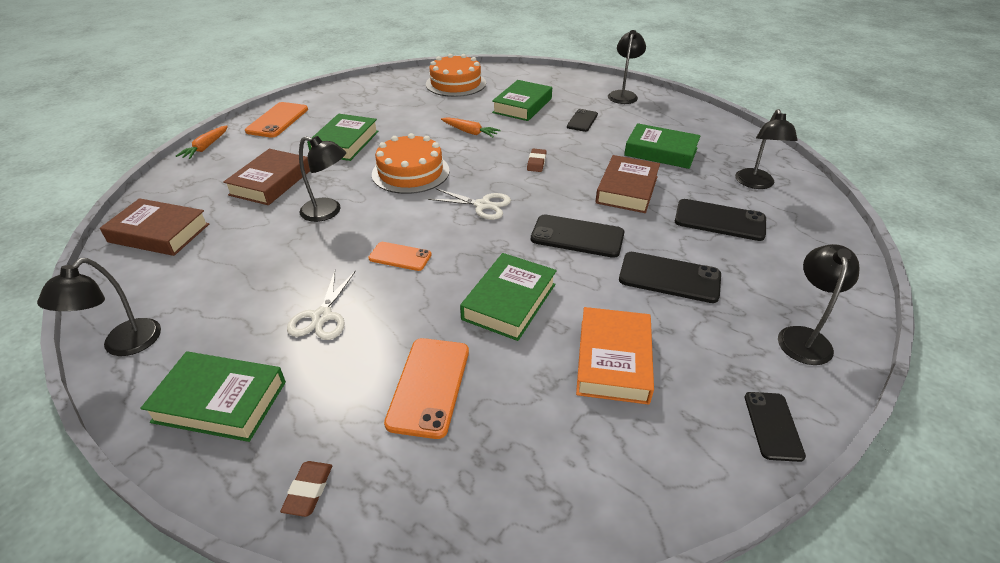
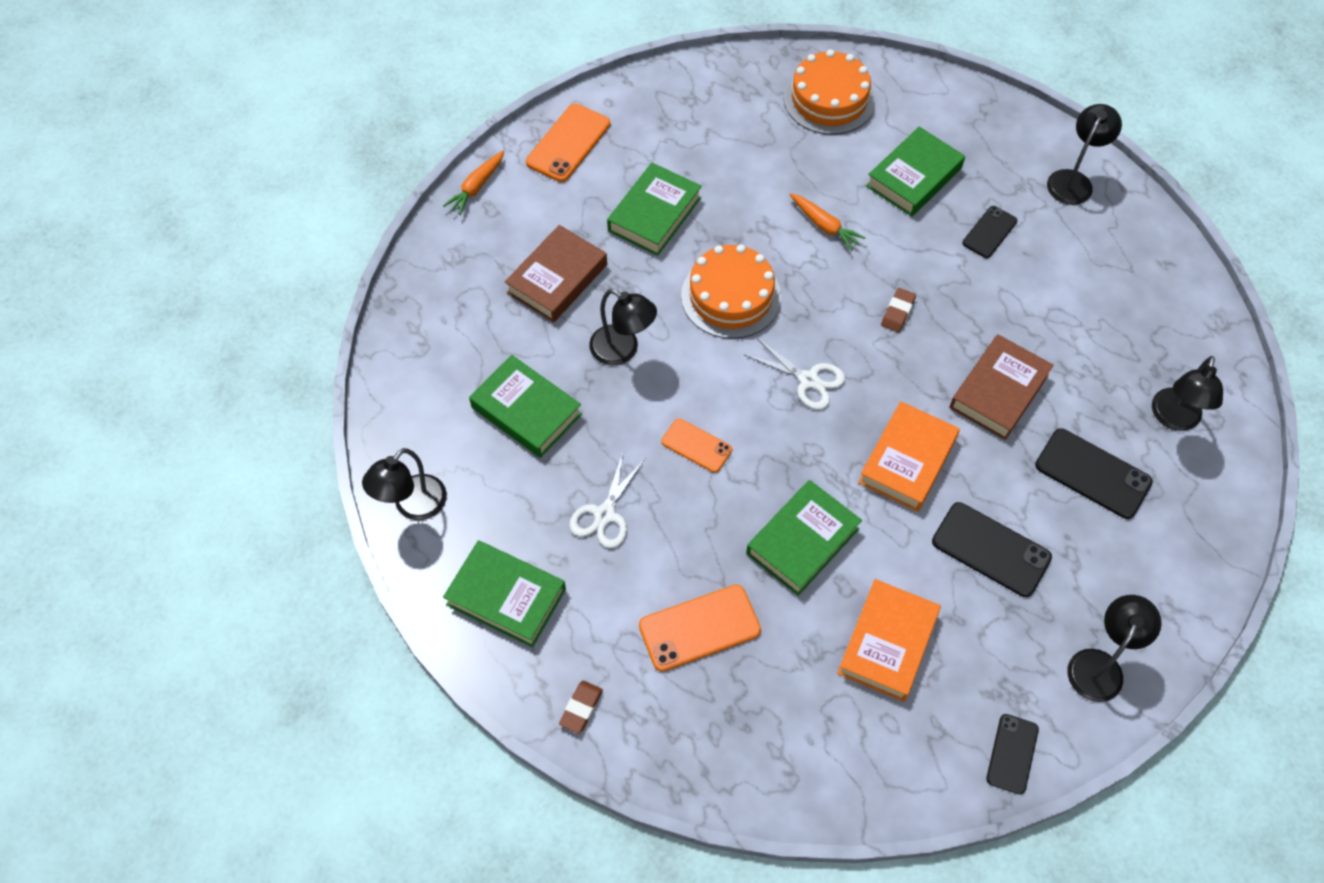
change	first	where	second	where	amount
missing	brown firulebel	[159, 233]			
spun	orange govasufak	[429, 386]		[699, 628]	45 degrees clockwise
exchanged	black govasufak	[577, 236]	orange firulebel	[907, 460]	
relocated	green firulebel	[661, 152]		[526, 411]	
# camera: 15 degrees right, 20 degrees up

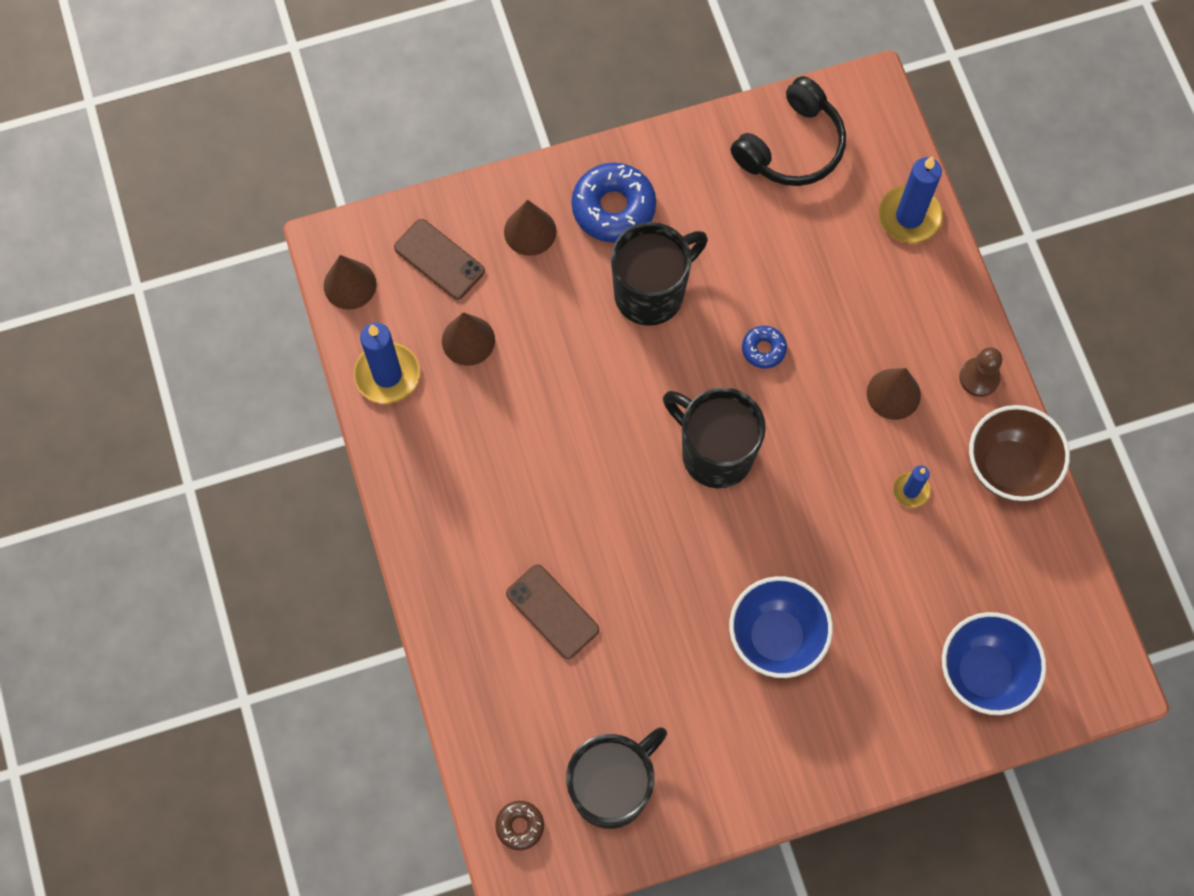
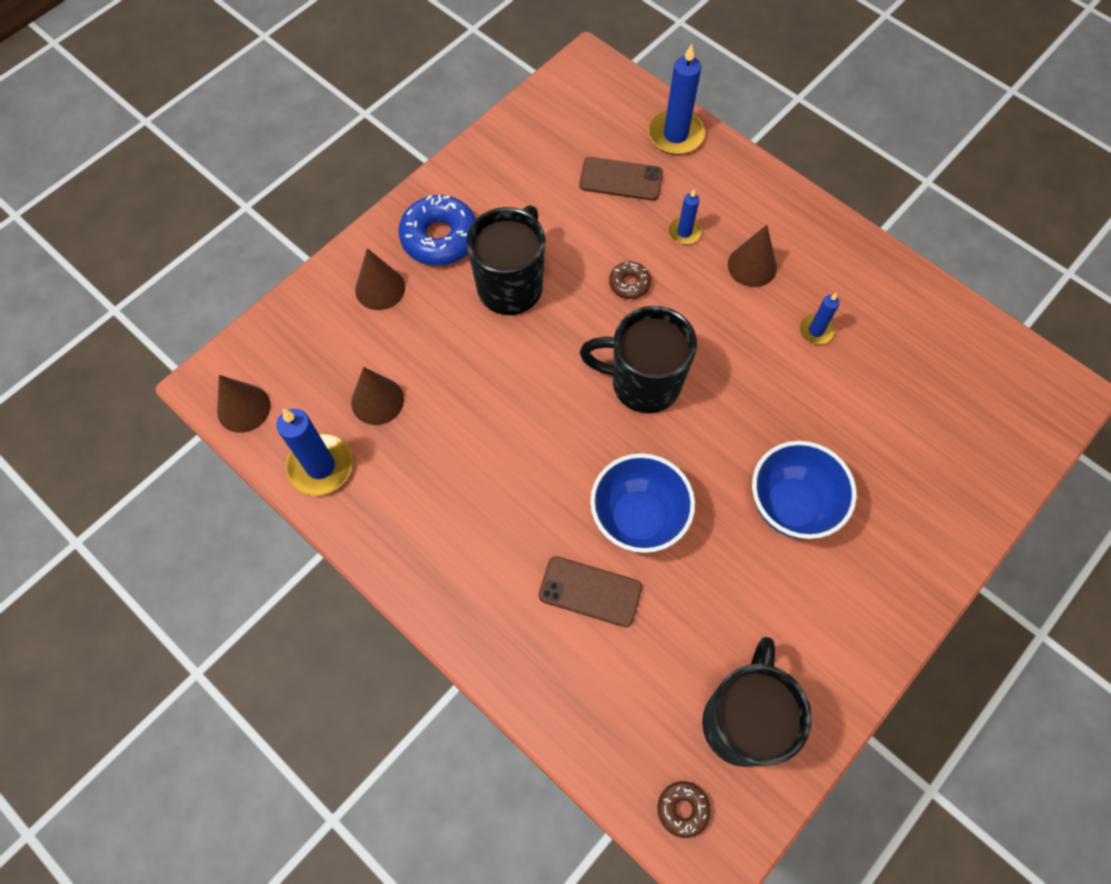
change	first	where	second	where	amount
relocated	brown govasufak	[439, 259]		[621, 179]	
missing	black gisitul	[792, 147]			
colour	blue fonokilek	[763, 349]	brown fonokilek	[629, 284]	
relocated	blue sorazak	[983, 673]		[638, 518]	
missing	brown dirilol	[979, 377]			
missing	brown sorazak	[1008, 467]			
appeared			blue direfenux	[684, 232]	
# camera: 30 degrees left, 5 degrees down

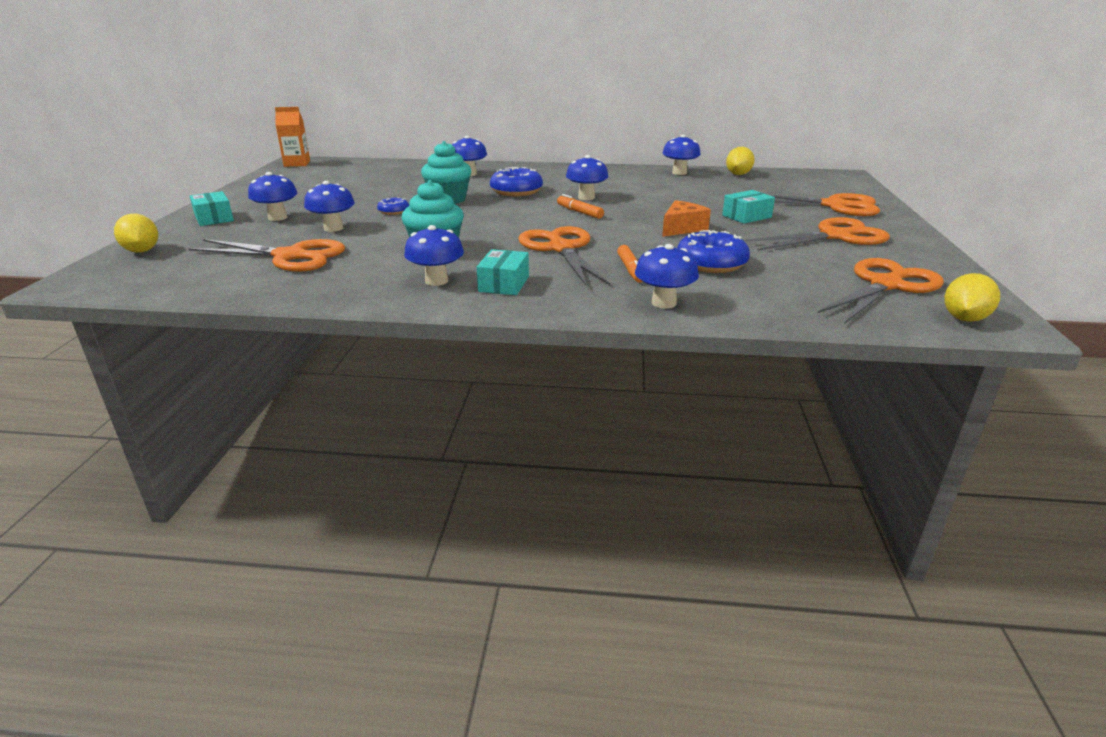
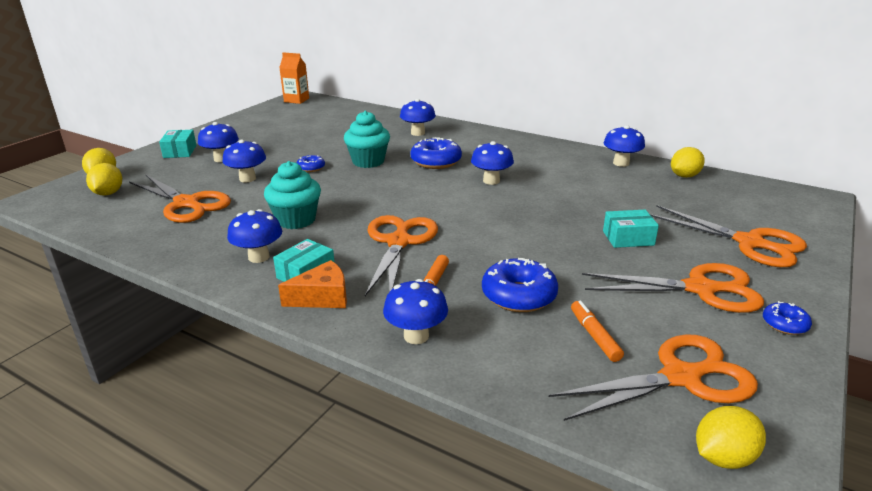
change	first	where	second	where	amount
relocated	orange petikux	[579, 212]		[594, 336]	
relocated	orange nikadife	[682, 228]		[322, 297]	
appeared			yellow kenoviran	[108, 193]	
appeared			blue fonokilek	[784, 324]	
# camera: 25 degrees right, 0 degrees up

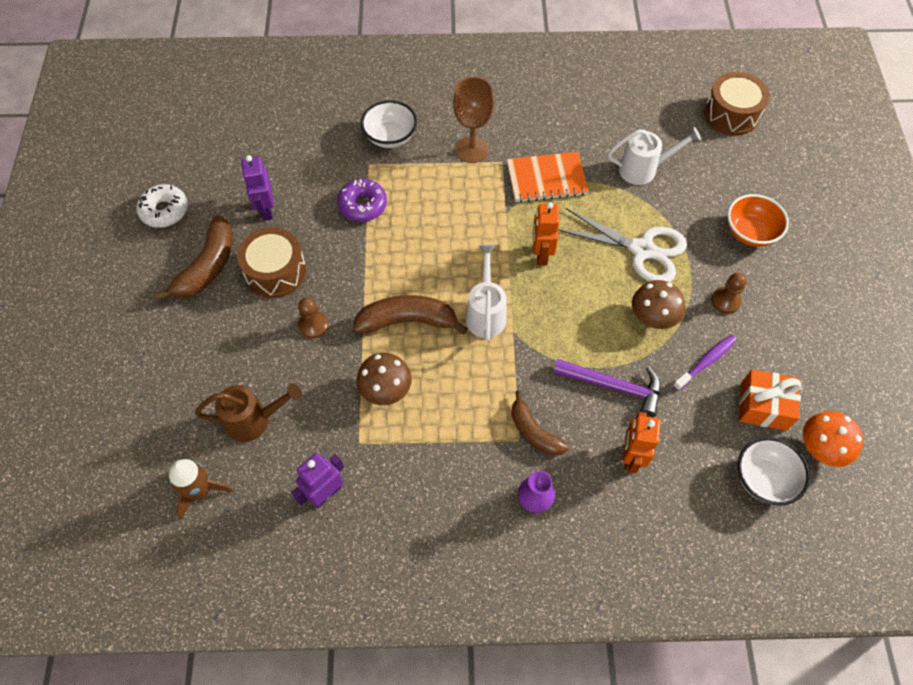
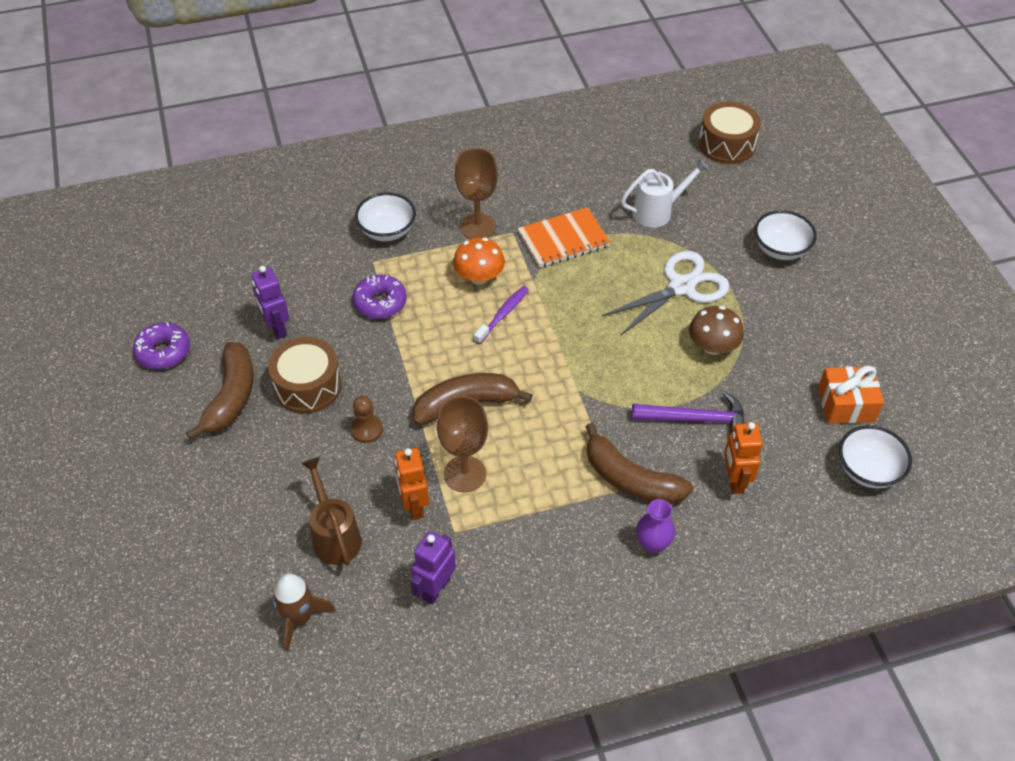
change	first	where	second	where	amount
colour	white fonokilek	[164, 211]	purple fonokilek	[163, 351]	
spun	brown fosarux	[254, 420]		[334, 536]	90 degrees counterclockwise
exchanged	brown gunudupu	[385, 389]	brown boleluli	[465, 474]	
missing	white fosarux	[486, 313]			
size	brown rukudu	[534, 432]		[631, 479]	x1.51
relocated	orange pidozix	[541, 254]		[414, 505]	
spun	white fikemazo	[642, 250]		[681, 287]	45 degrees counterclockwise
relocated	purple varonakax	[706, 362]		[503, 314]	
missing	brown dirilol	[725, 301]			
colour	orange sorazak	[750, 232]	white sorazak	[780, 249]	
relocated	orange gunudupu	[822, 447]		[479, 277]	
# camera: 15 degrees left, 10 degrees down

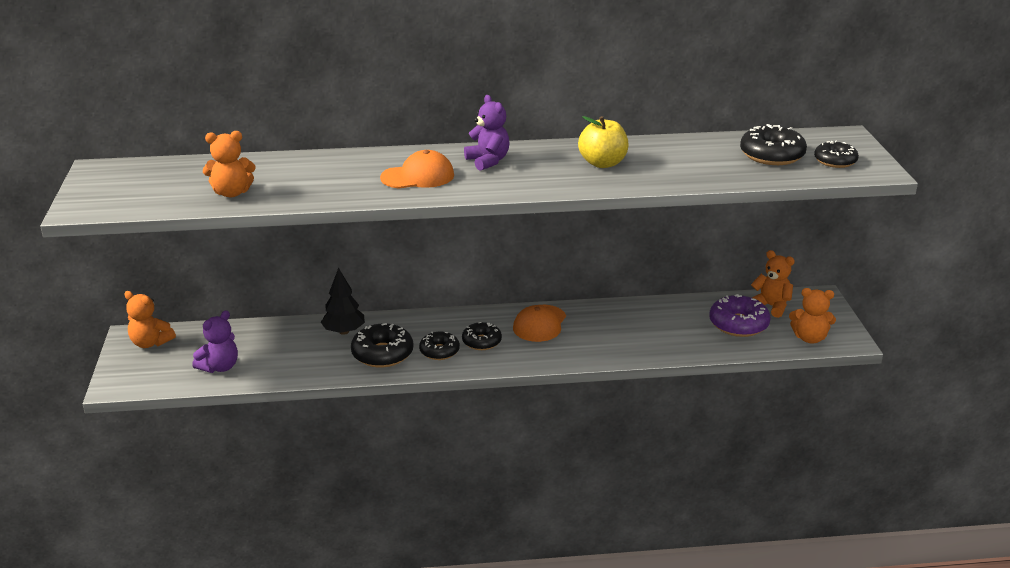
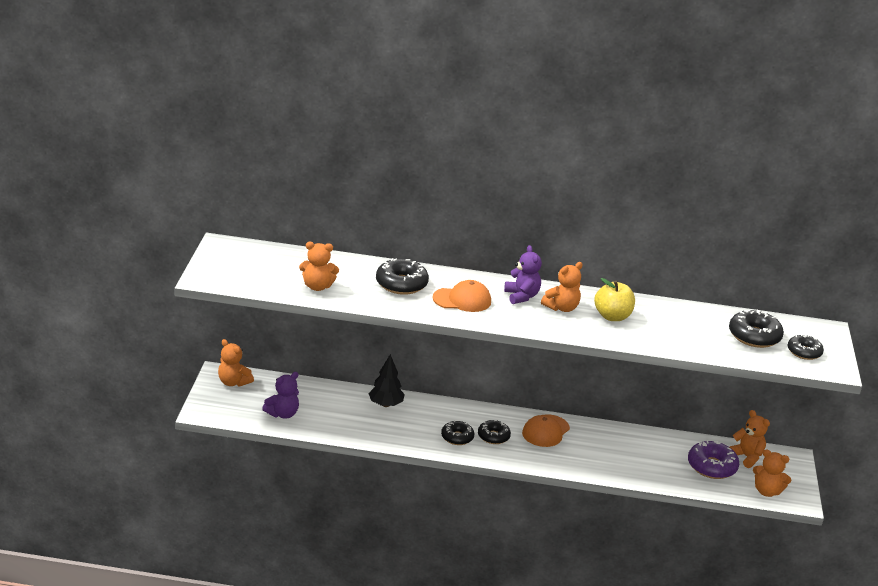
change	first	where	second	where	amount
relocated	black fonokilek	[382, 354]		[401, 284]	
appeared			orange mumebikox	[561, 308]	
# camera: 10 degrees right, 0 degrees up

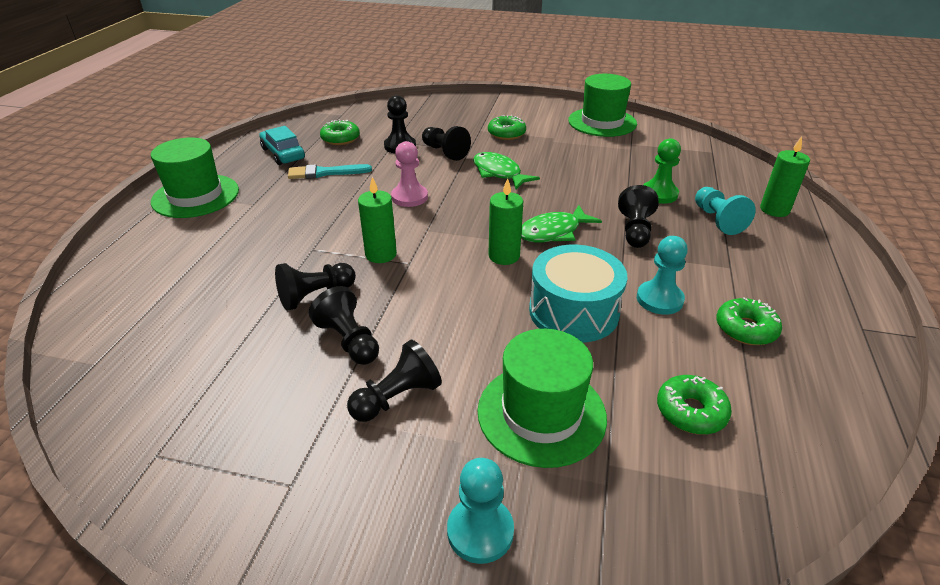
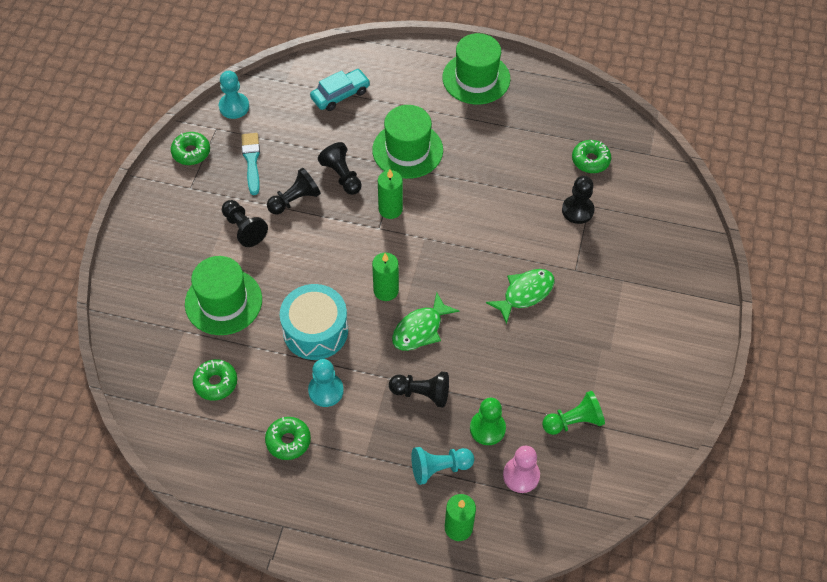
change	first	where	second	where	amount
relocated	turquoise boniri	[283, 154]		[340, 95]	
relocated	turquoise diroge	[325, 173]		[251, 161]	
relocated	pink dirilol	[409, 197]		[521, 475]	
missing	black dirilol	[445, 152]			
relocated	turquoise dirilol	[480, 531]		[234, 107]	
relocated	green fonokilek	[506, 134]		[191, 152]	
spun	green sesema	[553, 232]		[420, 329]	105 degrees counterclockwise
relocated	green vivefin	[602, 122]		[407, 150]	
appeared			green dirilol	[573, 421]	
# camera: 90 degrees right, 20 degrees up

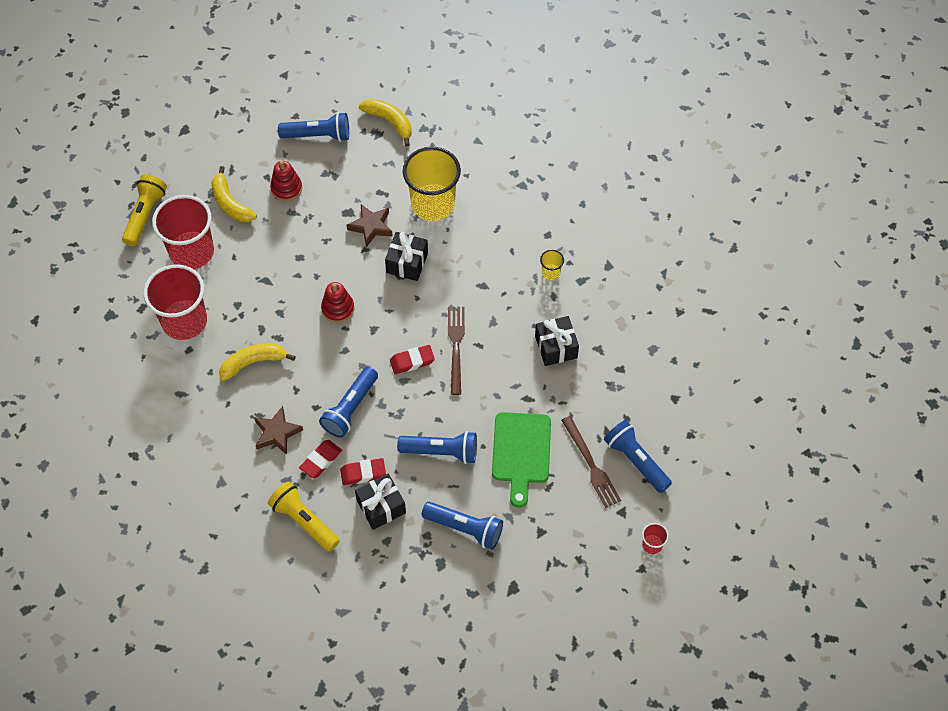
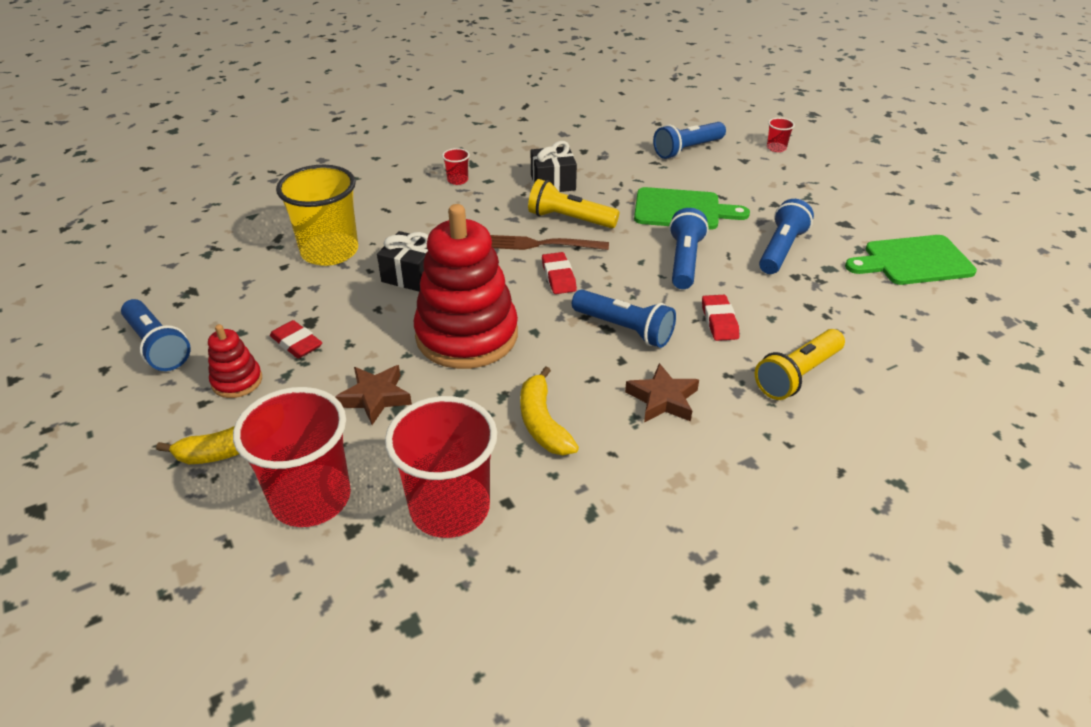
change	first	where	second	where	amount
relocated	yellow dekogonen	[145, 215]		[569, 219]	
spun	blue dekogonen	[318, 135]		[157, 346]	135 degrees clockwise
relocated	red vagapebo	[321, 460]		[297, 343]	
size	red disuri	[338, 309]		[467, 335]	x2.20
relocated	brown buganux	[371, 227]		[375, 397]	
missing	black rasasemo	[381, 506]			
missing	yellow rukudu	[390, 122]			
colour	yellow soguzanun	[551, 272]	red soguzanun	[457, 180]	
missing	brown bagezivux	[591, 464]			
appeared			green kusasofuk	[913, 261]	
# camera: 85 degrees left, 20 degrees down

